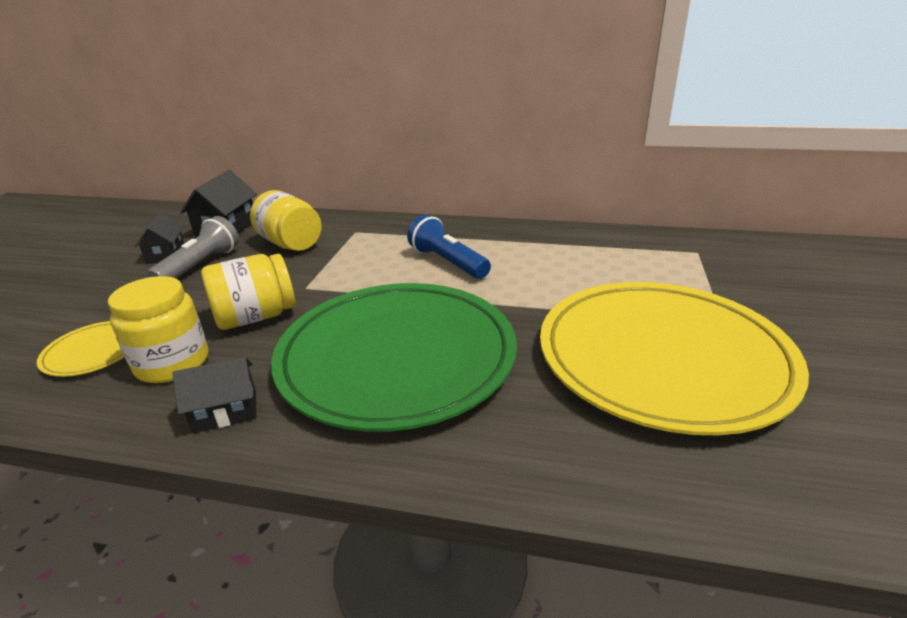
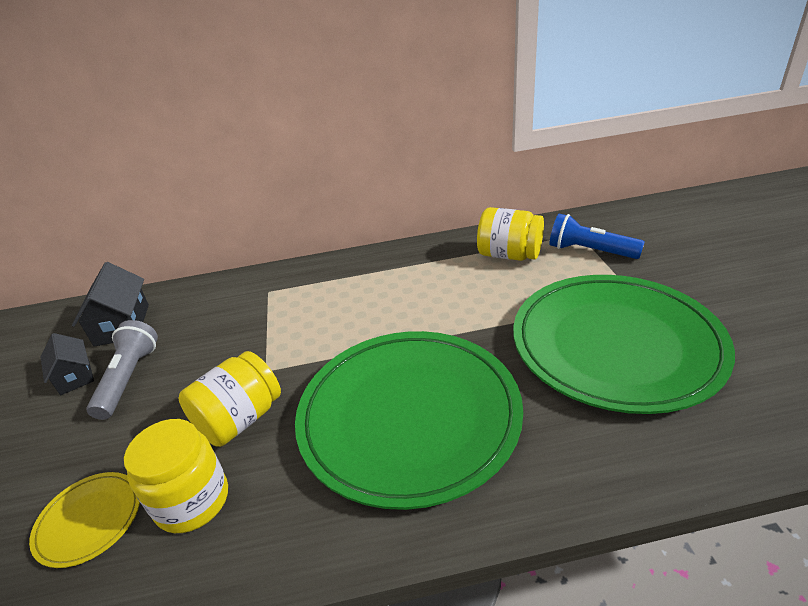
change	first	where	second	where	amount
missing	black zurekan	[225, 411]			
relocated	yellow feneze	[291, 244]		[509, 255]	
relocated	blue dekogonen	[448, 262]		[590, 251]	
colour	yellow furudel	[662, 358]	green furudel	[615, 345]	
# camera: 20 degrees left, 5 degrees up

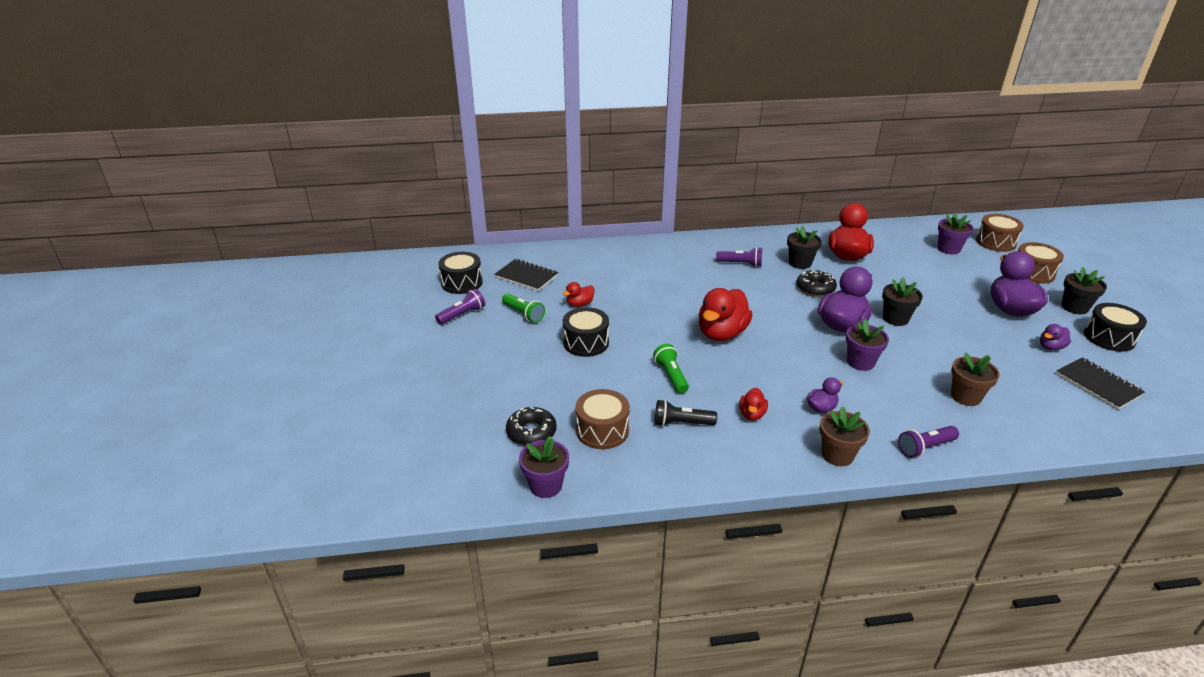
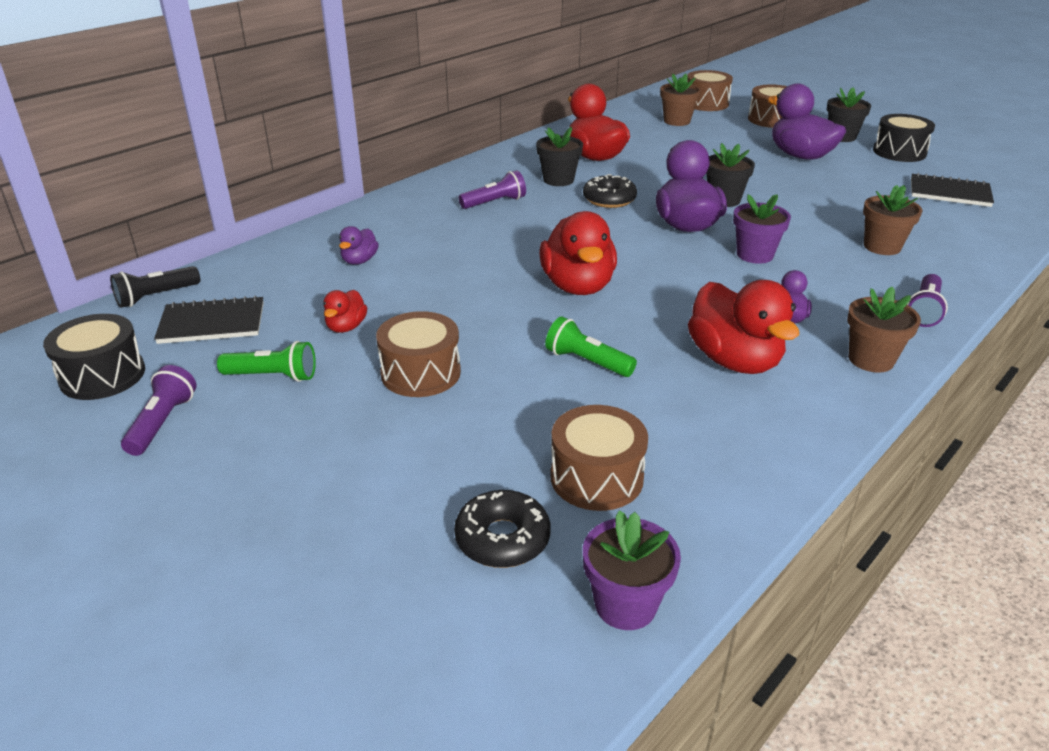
change	first	where	second	where	amount
colour	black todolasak	[586, 343]	brown todolasak	[420, 373]	
relocated	black dekogonen	[681, 423]		[156, 297]	
size	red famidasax	[752, 414]		[734, 361]	x2.03
colour	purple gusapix	[948, 249]	brown gusapix	[677, 121]	
relocated	purple famidasax	[1050, 347]		[359, 261]	
# camera: 40 degrees left, 0 degrees up

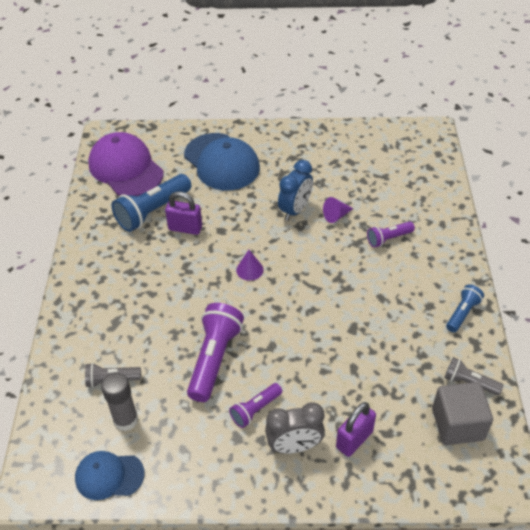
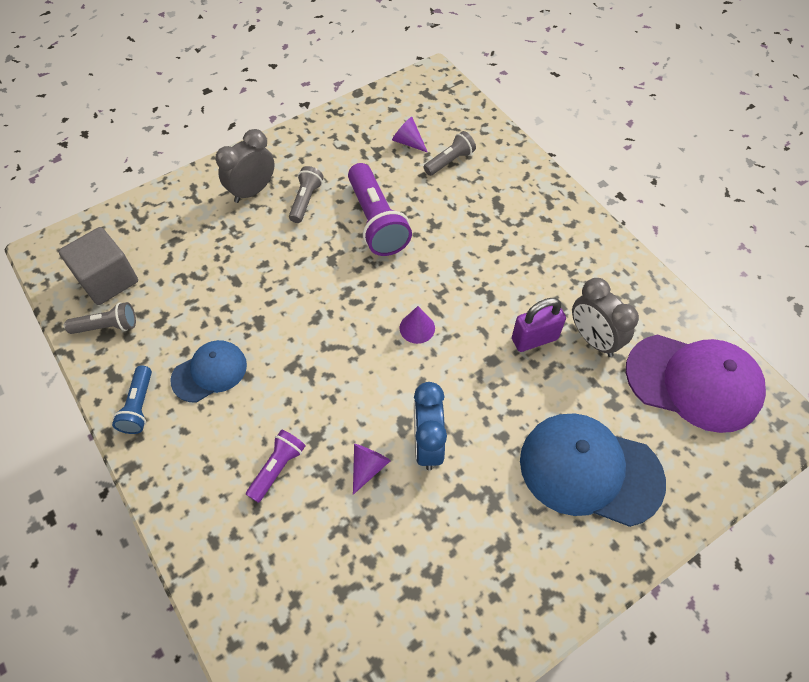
change	first	where	second	where	amount
relocated	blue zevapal	[109, 476]		[210, 372]	
exchanged	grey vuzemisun	[126, 420]	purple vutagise	[408, 142]	
exchanged	blue dekogonen	[152, 211]	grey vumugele	[593, 339]	
colour	purple dekogonen	[255, 410]	grey dekogonen	[306, 200]	
missing	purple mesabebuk	[354, 439]			
# camera: 145 degrees right, 10 degrees up

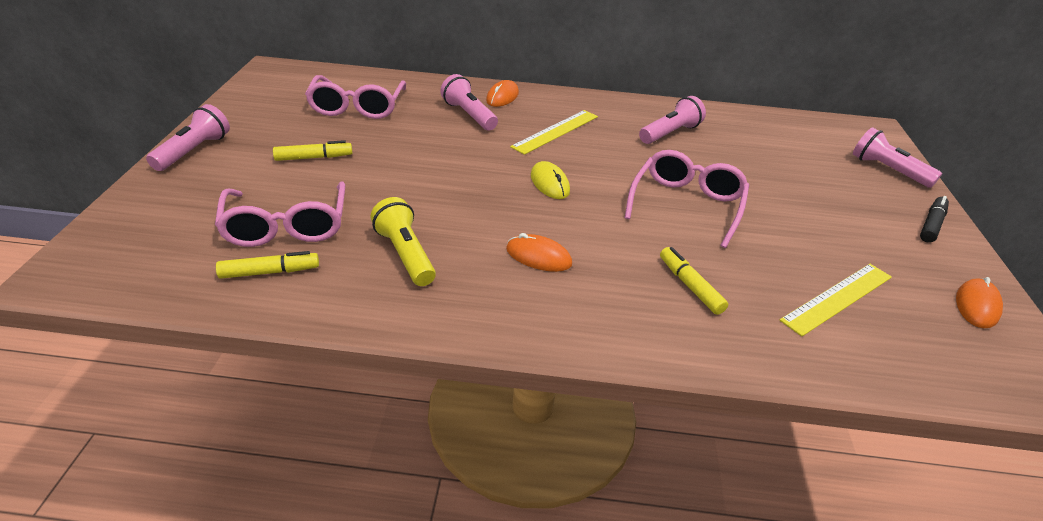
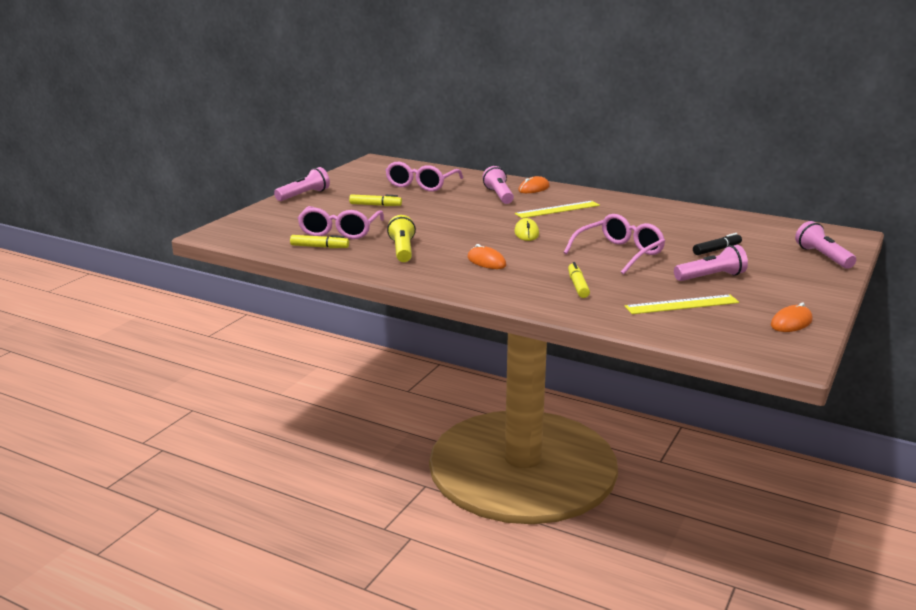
change	first	where	second	where	amount
relocated	pink dekogonen	[670, 133]		[711, 277]	
relocated	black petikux	[931, 224]		[717, 250]	
# camera: 25 degrees right, 15 degrees down

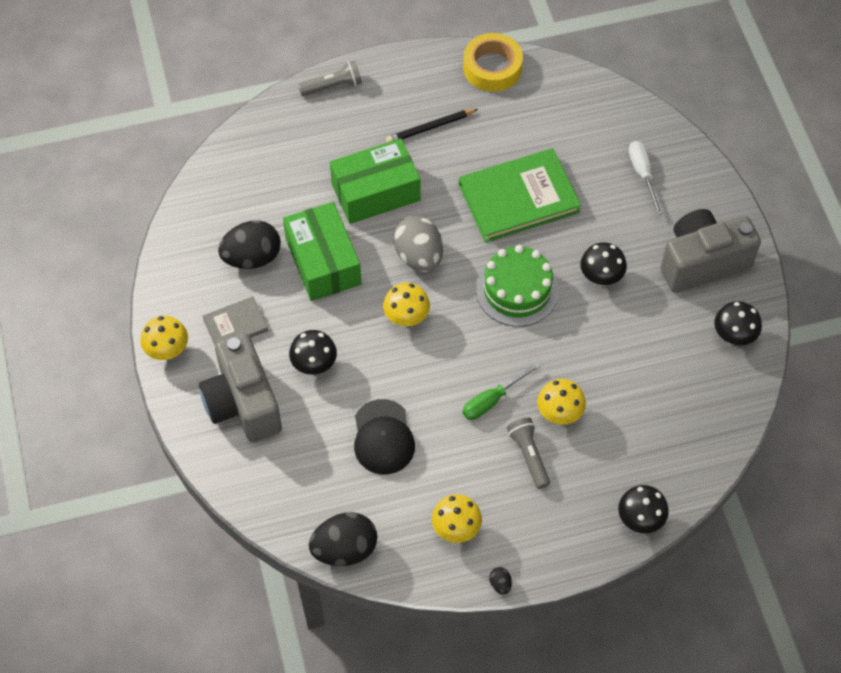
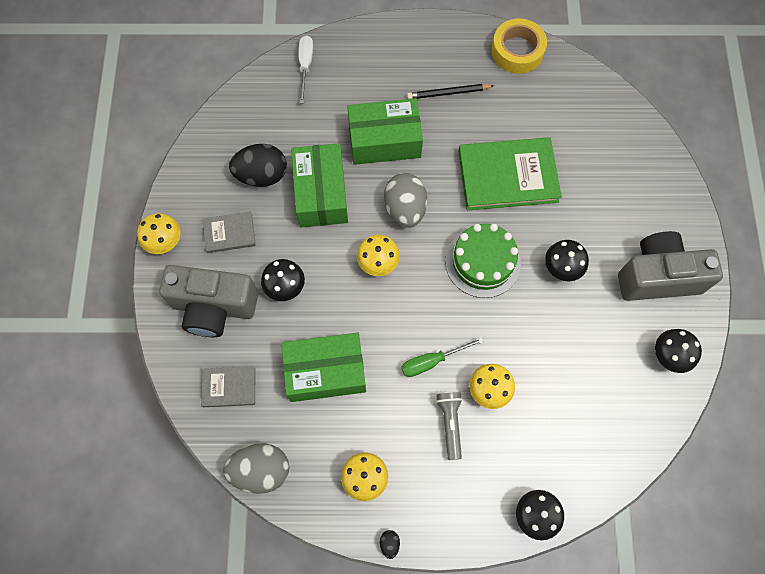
change	first	where	second	where	amount
spun	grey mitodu	[243, 403]		[214, 307]	75 degrees counterclockwise
missing	grey dekogonen	[333, 86]			
colour	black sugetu	[344, 549]	grey sugetu	[261, 470]	
exchanged	black zevapal	[383, 437]	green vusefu	[325, 371]	
relocated	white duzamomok	[642, 174]		[305, 66]	
appeared			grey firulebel	[229, 387]	
# camera: 15 degrees right, 10 degrees up

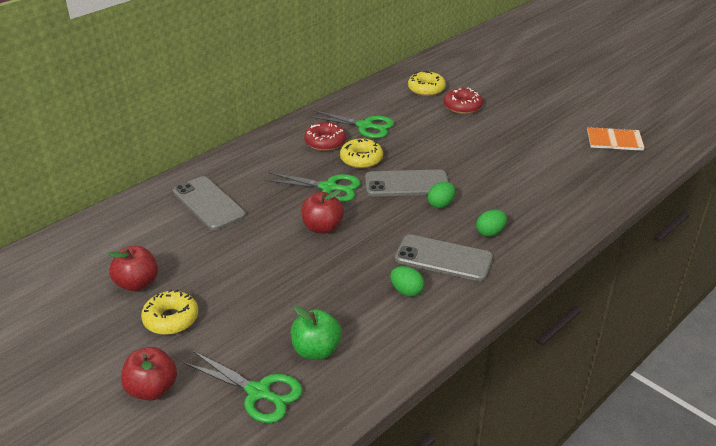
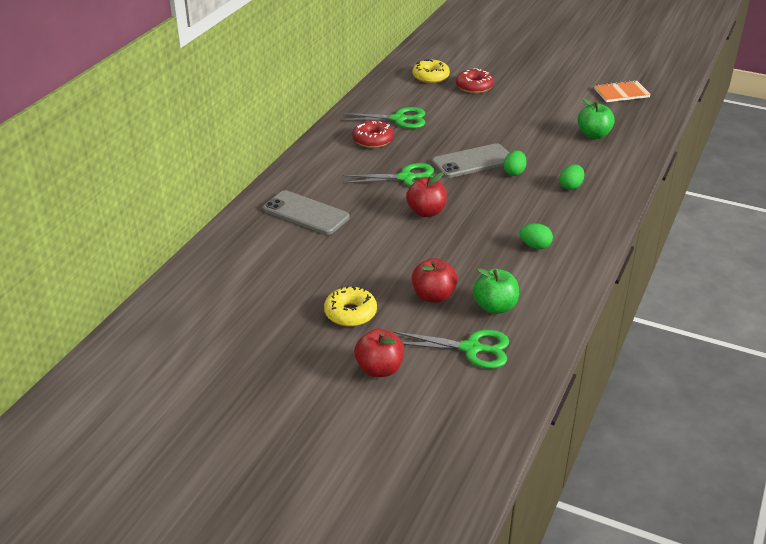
change	first	where	second	where	amount
relocated	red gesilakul	[137, 284]		[433, 296]	
missing	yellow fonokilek	[361, 159]			
missing	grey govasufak	[443, 258]			
appeared			green gesilakul	[593, 135]	
# camera: 20 degrees left, 0 degrees up

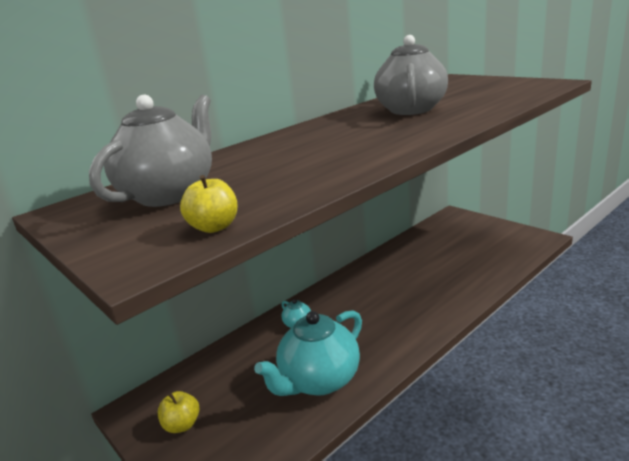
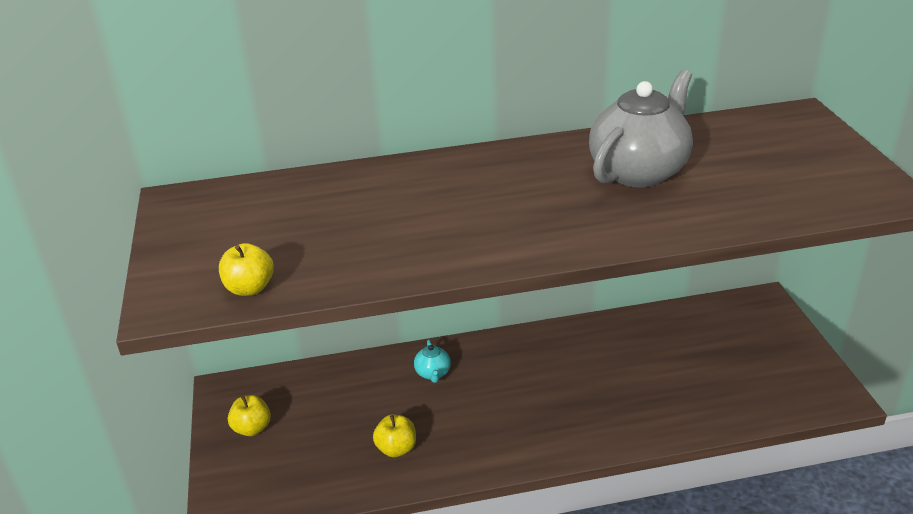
change	first	where	second	where	amount
missing	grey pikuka	[170, 194]			
exchanged	turquoise pikuka	[319, 380]	yellow gesilakul	[396, 448]	
# camera: 30 degrees right, 10 degrees up

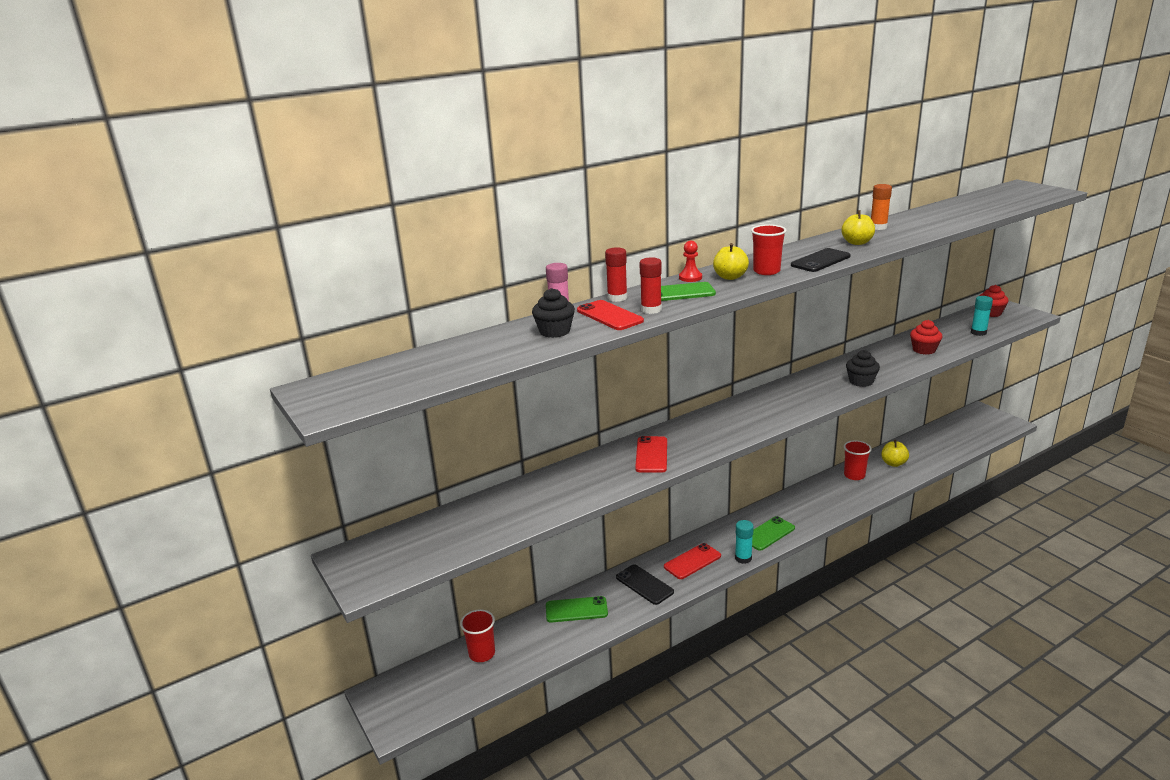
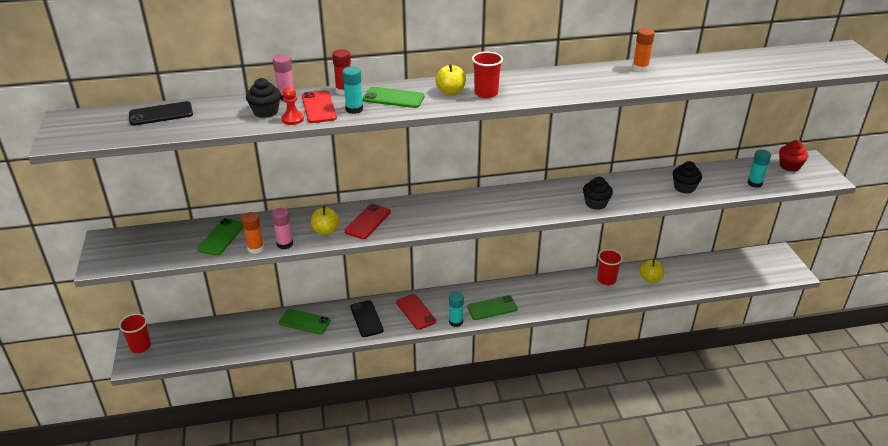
change	first	where	second	where	amount
relocated	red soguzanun	[482, 654]		[140, 346]	
colour	red vuzemisun	[651, 309]	turquoise vuzemisun	[354, 109]	
spun	red govasufak	[692, 561]		[415, 312]	75 degrees clockwise
relocated	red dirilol	[690, 278]		[292, 119]	
relocated	black govasufak	[820, 261]		[161, 114]	
relocated	yellow gesilakul	[857, 243]		[326, 231]	
colour	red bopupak	[924, 350]	black bopupak	[684, 188]	
appeared			green govasufak	[221, 237]	
appeared			orange vuzemisun	[255, 248]	
appeared			pink vuzemisun	[285, 244]	
# camera: 20 degrees right, 10 degrees up

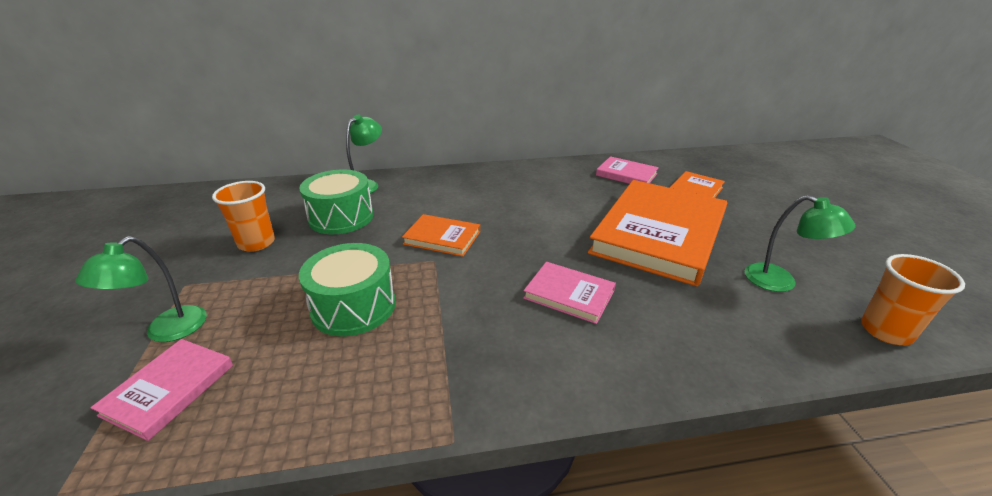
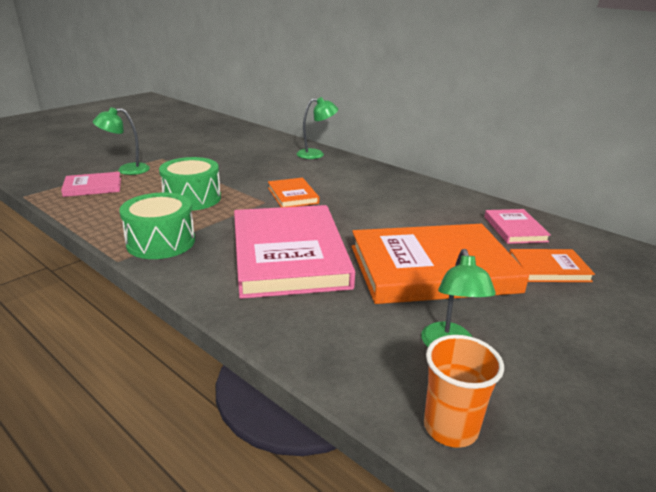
change	first	where	second	where	amount
missing	orange soguzanun	[256, 243]			
relocated	green todolasak	[341, 217]		[161, 242]	
size	pink firulebel	[569, 294]		[288, 255]	x2.16
# camera: 50 degrees right, 5 degrees down

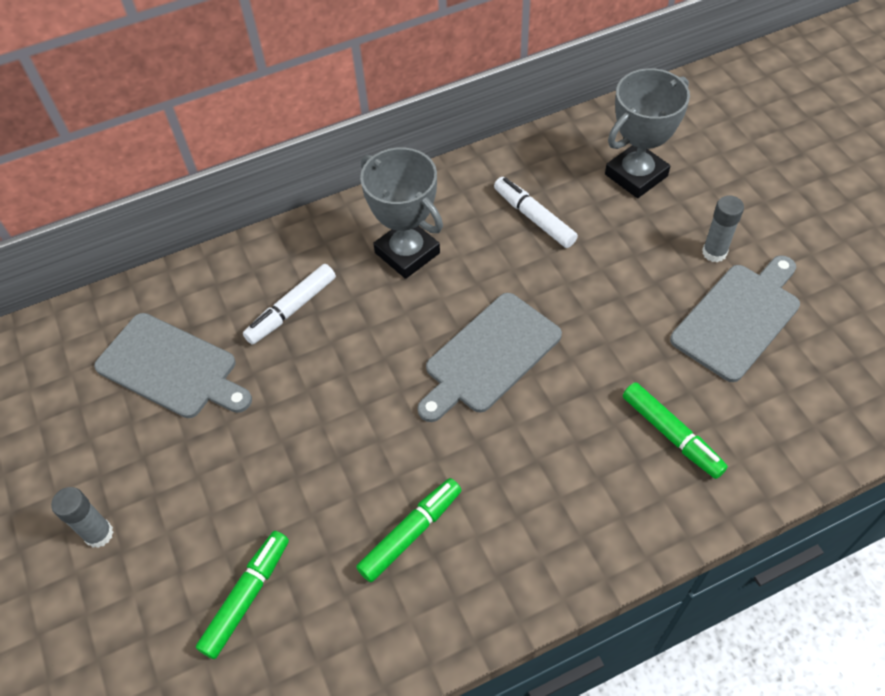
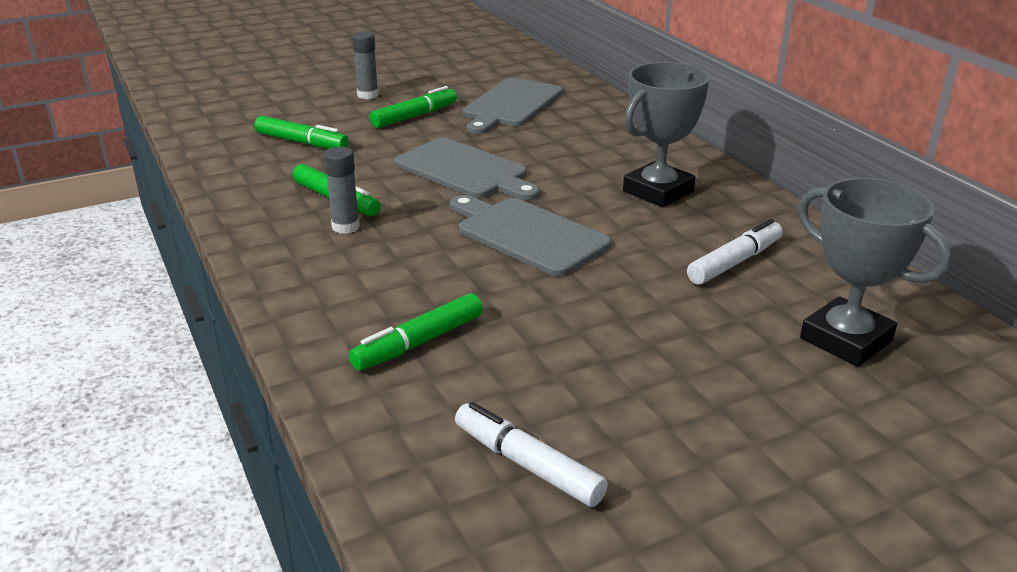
change	first	where	second	where	amount
relocated	white petikux	[291, 309]		[527, 464]	
relocated	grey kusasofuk	[739, 318]		[465, 171]	
relocated	grey vuzemisun	[714, 252]		[345, 227]	
appeared			green petikux	[415, 116]	
# camera: 85 degrees right, 25 degrees down

